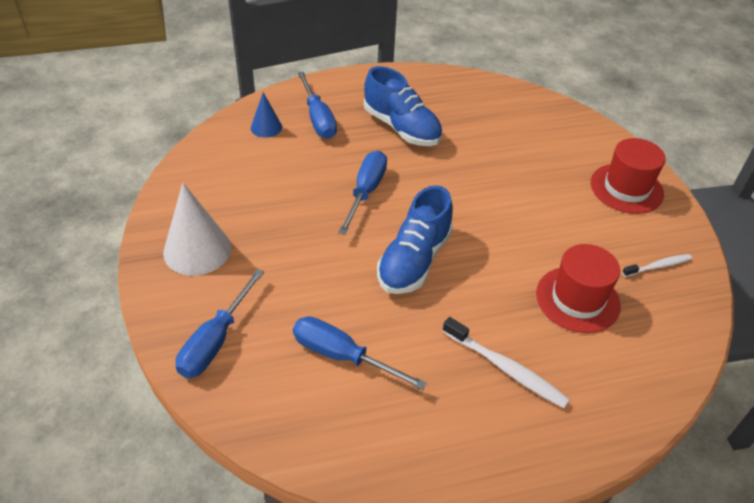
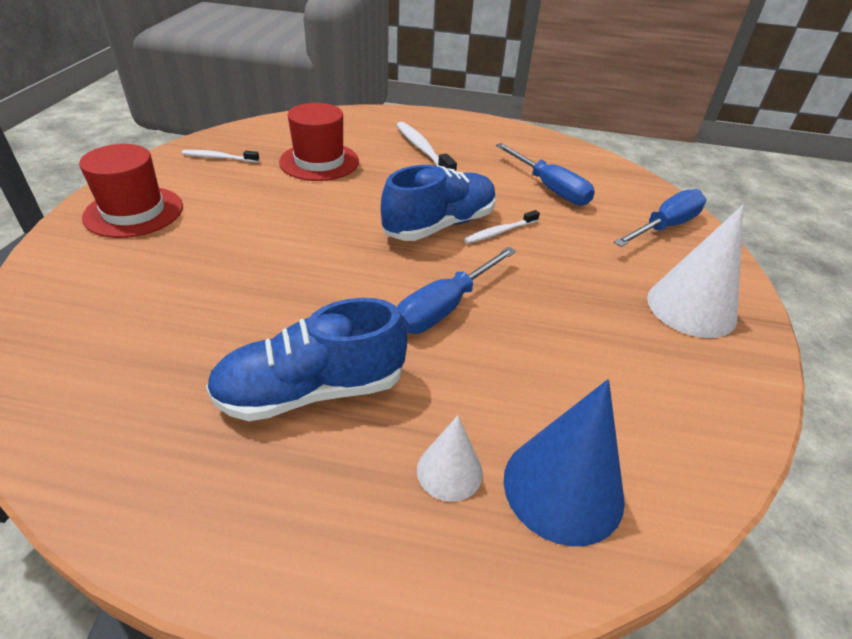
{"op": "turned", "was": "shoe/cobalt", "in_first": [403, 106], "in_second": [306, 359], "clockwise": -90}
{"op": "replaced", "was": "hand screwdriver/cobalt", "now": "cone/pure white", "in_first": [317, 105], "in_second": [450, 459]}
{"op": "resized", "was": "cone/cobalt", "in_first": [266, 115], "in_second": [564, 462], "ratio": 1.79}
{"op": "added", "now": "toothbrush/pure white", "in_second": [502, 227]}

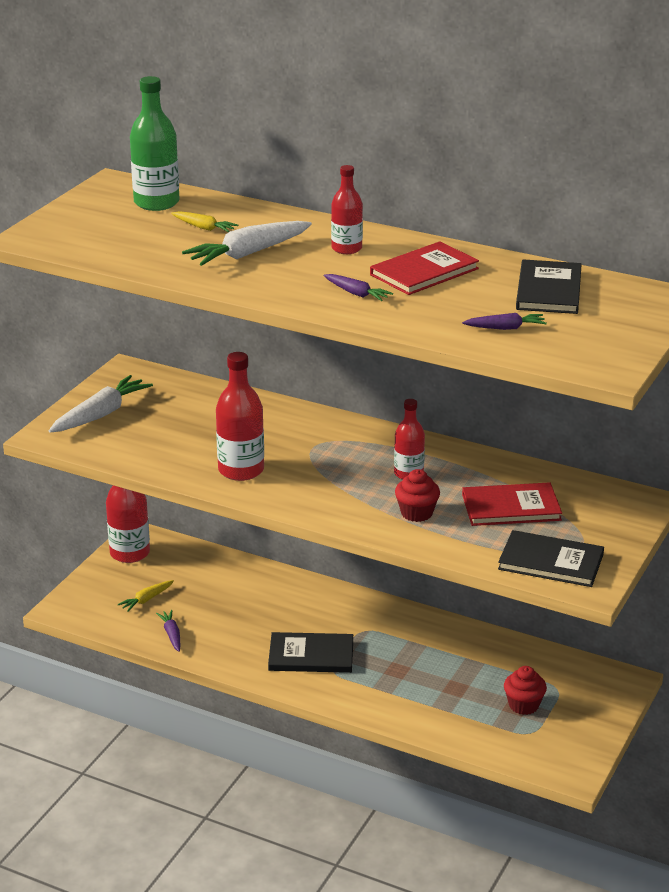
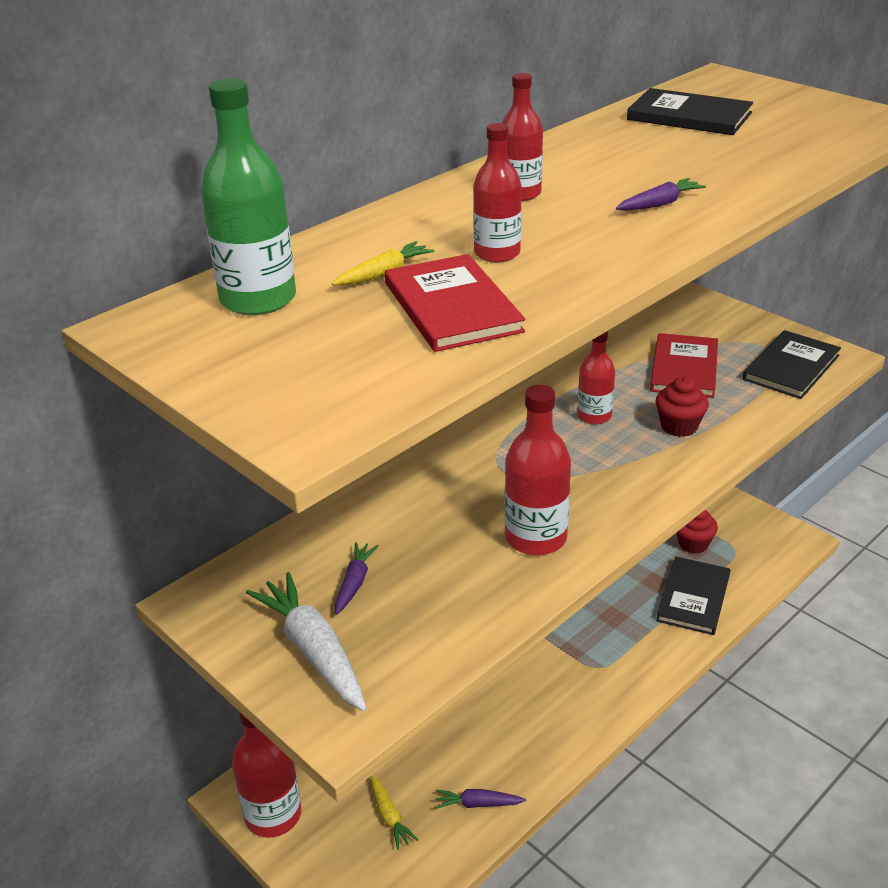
{"op": "replaced", "was": "carrot/pure white", "now": "bottle/crimson", "in_first": [247, 243], "in_second": [497, 193]}
{"op": "moved", "was": "book/crimson", "in_first": [424, 268], "in_second": [455, 303]}
{"op": "moved", "was": "carrot/purple", "in_first": [504, 321], "in_second": [357, 578]}
{"op": "moved", "was": "book/ebony", "in_first": [310, 652], "in_second": [693, 595]}

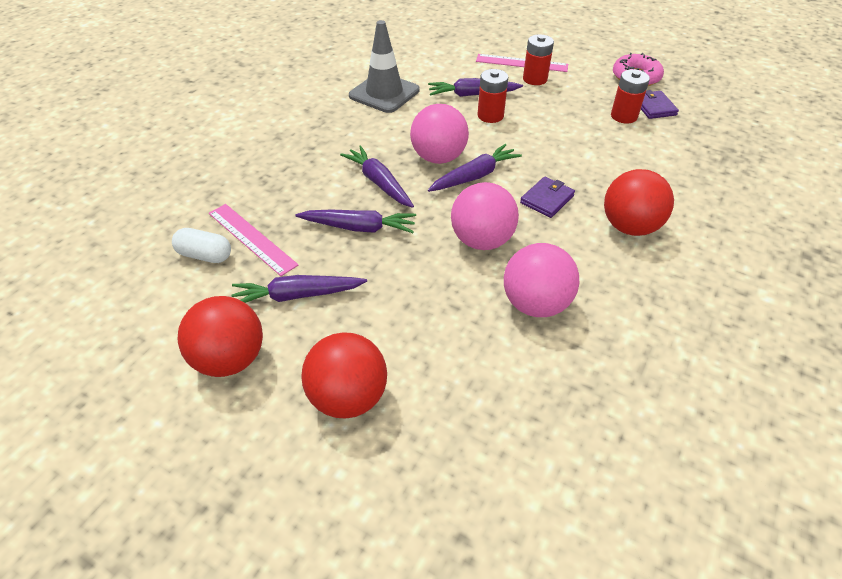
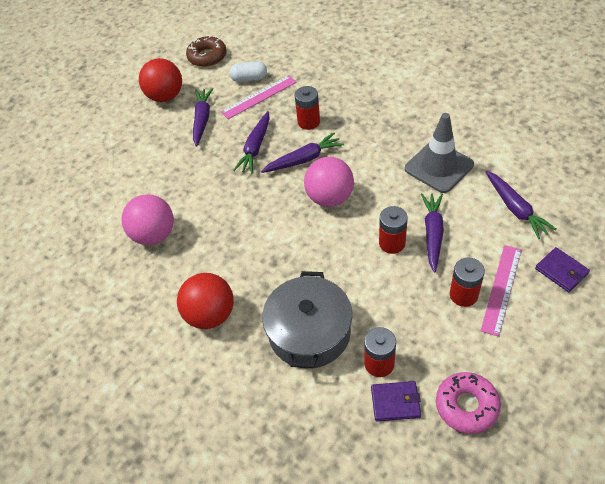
{"op": "moved", "was": "carrot/purple", "in_first": [475, 168], "in_second": [521, 205]}
{"op": "moved", "was": "card wallet/purple", "in_first": [547, 197], "in_second": [562, 269]}
{"op": "removed", "was": "play ball/rosy", "in_first": [485, 216]}
{"op": "turned", "was": "pill shape/pure white", "in_first": [201, 245], "in_second": [248, 71], "clockwise": 60}
{"op": "removed", "was": "play ball/crimson", "in_first": [344, 375]}
{"op": "added", "now": "donut/dark brown", "in_second": [206, 51]}
{"op": "added", "now": "AA battery/crimson", "in_second": [307, 108]}
{"op": "added", "now": "pot/grey", "in_second": [307, 320]}

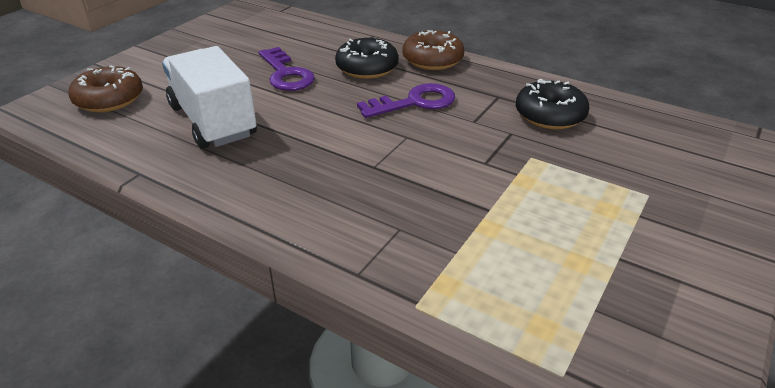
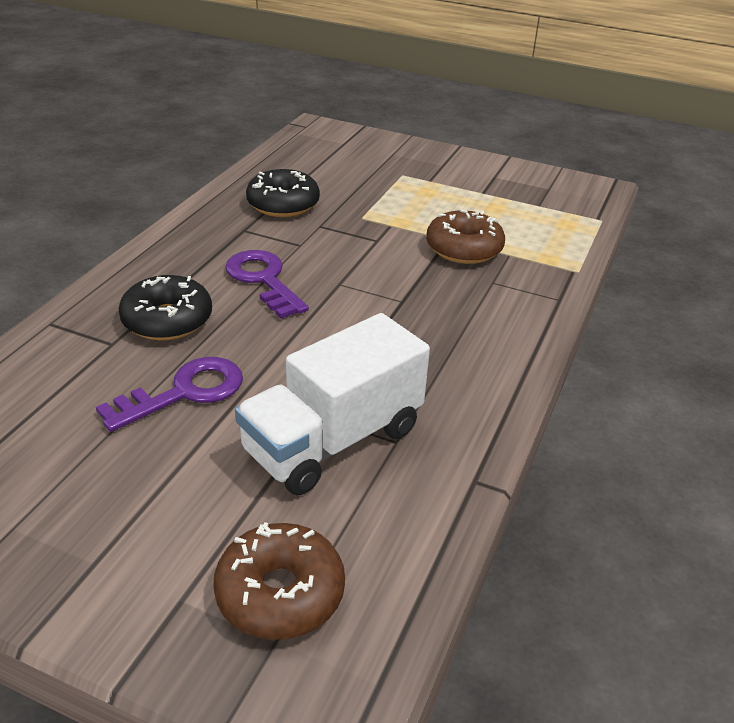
{"op": "moved", "was": "donut/dark brown", "in_first": [433, 50], "in_second": [465, 237]}

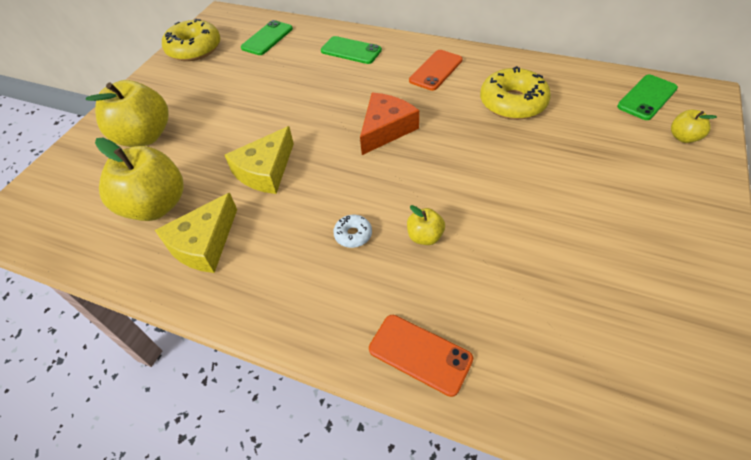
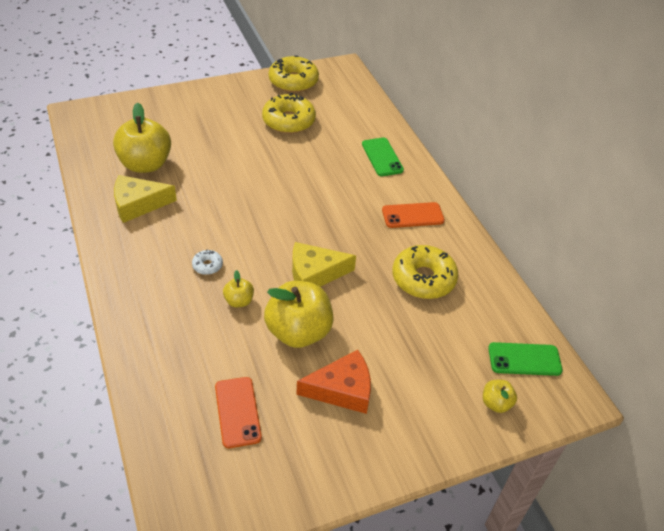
{"op": "removed", "was": "mobile phone/emerald", "in_first": [267, 37]}
{"op": "moved", "was": "apple fruit/yellow", "in_first": [127, 113], "in_second": [299, 314]}
{"op": "moved", "was": "cheese/orange-coloured", "in_first": [389, 124], "in_second": [334, 382]}
{"op": "moved", "was": "cheese/yellow", "in_first": [259, 160], "in_second": [324, 264]}
{"op": "moved", "was": "mobile phone/orange-coloured", "in_first": [421, 356], "in_second": [238, 412]}
{"op": "added", "now": "donut/yellow", "in_second": [289, 113]}

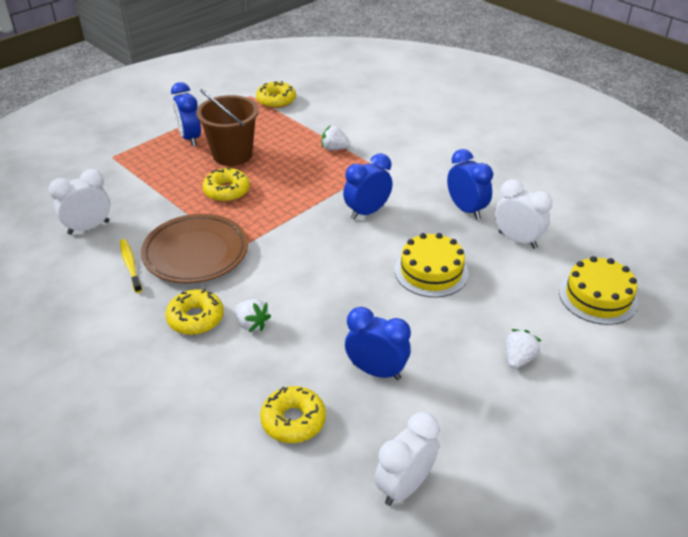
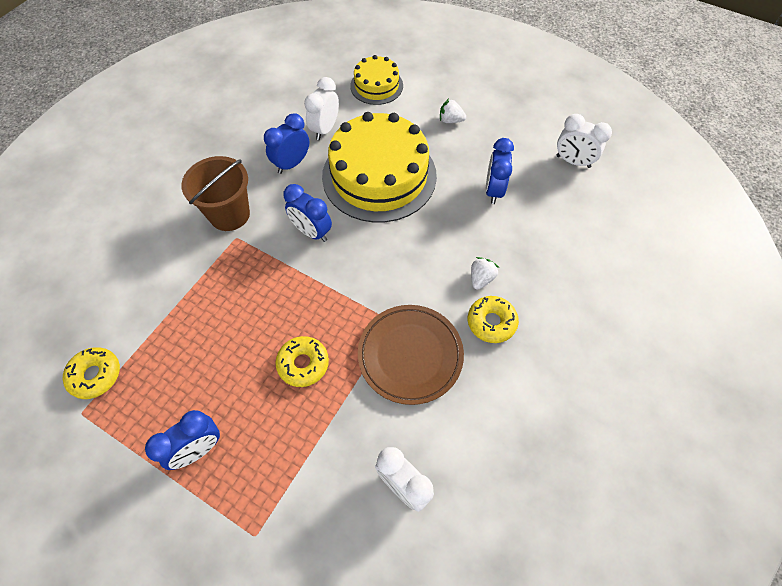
{"op": "moved", "was": "pail/dark brown", "in_first": [227, 127], "in_second": [215, 193]}
{"op": "removed", "was": "berry/pure white", "in_first": [336, 138]}
{"op": "resized", "was": "layer cake/yellow", "in_first": [432, 265], "in_second": [379, 167], "ratio": 1.93}
{"op": "removed", "was": "toothbrush/yellow", "in_first": [131, 266]}
{"op": "removed", "was": "donut/yellow", "in_first": [293, 414]}

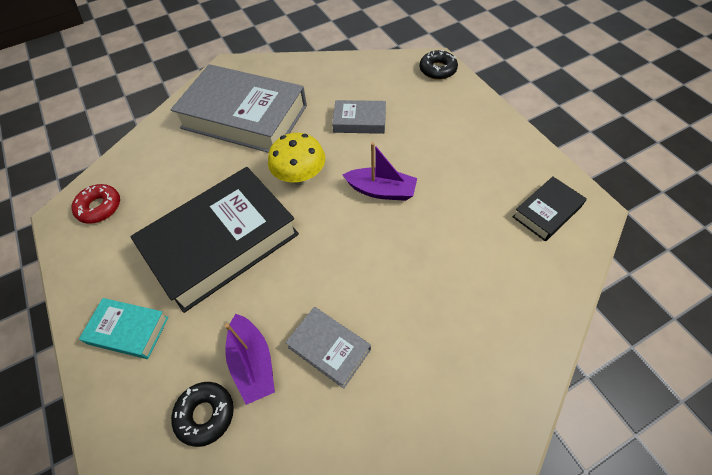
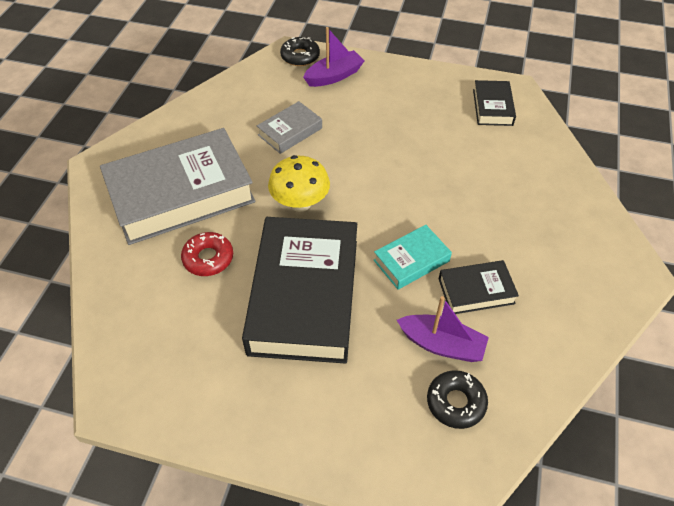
{"op": "moved", "was": "boat/purple", "in_first": [380, 171], "in_second": [334, 57]}
{"op": "moved", "was": "donut/crimson", "in_first": [95, 204], "in_second": [207, 254]}
{"op": "moved", "was": "book/turquoise", "in_first": [124, 328], "in_second": [413, 257]}
{"op": "recoloured", "was": "book/grey", "now": "book/ebony", "in_first": [328, 348], "in_second": [479, 287]}

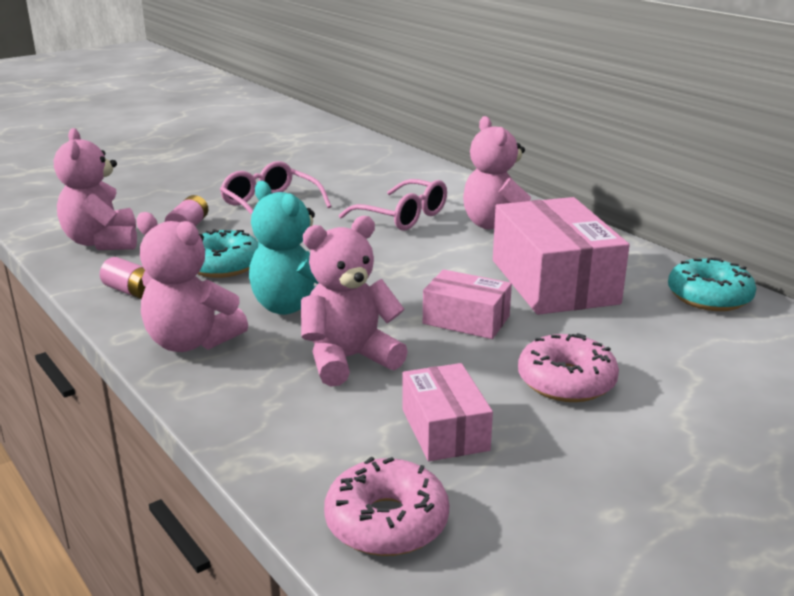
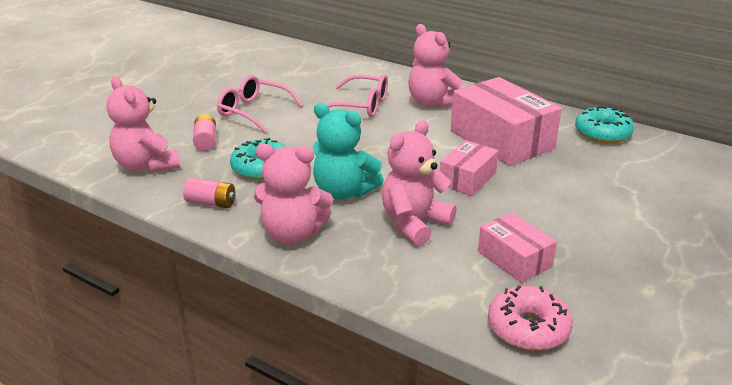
{"op": "turned", "was": "parcel/rosy", "in_first": [467, 304], "in_second": [469, 168], "clockwise": -60}
{"op": "removed", "was": "donut/rosy", "in_first": [568, 367]}

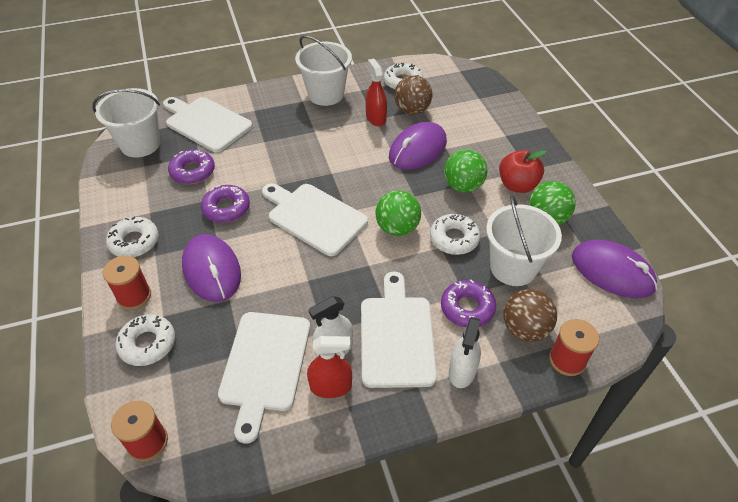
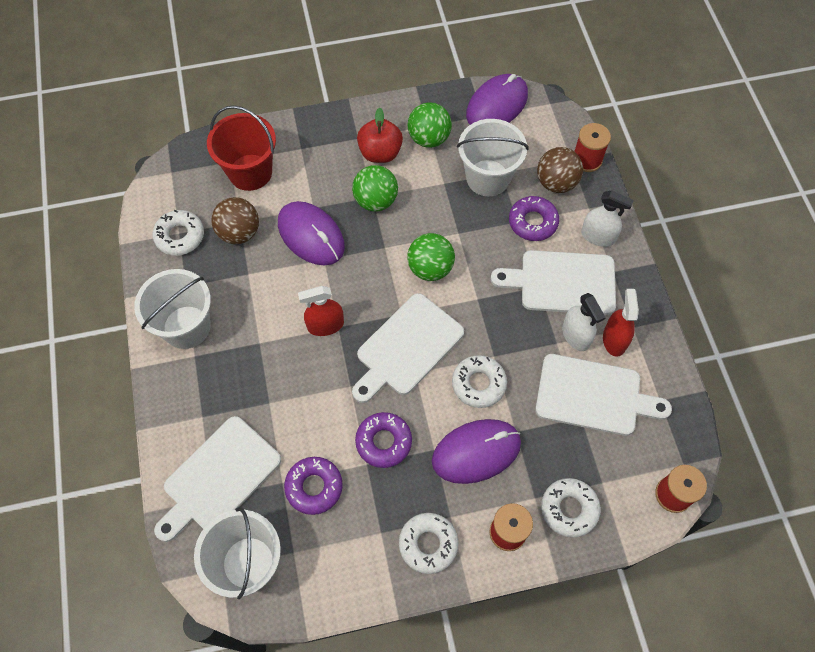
{"op": "moved", "was": "spray bottle/crimson", "in_first": [376, 92], "in_second": [321, 311]}
{"op": "moved", "was": "donut/pure white", "in_first": [455, 234], "in_second": [479, 381]}
{"op": "added", "now": "pail/crimson", "in_second": [241, 148]}

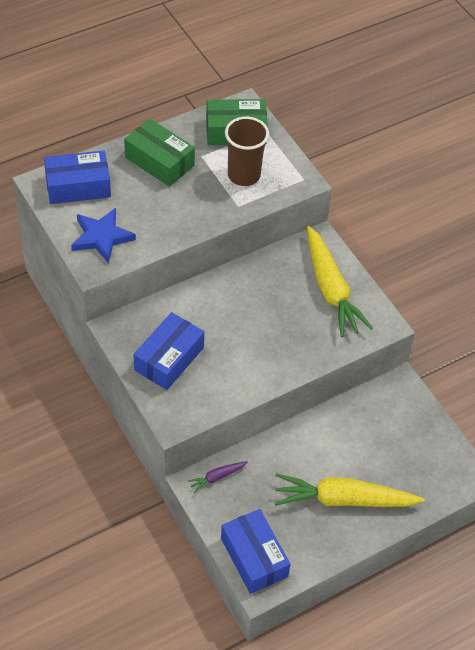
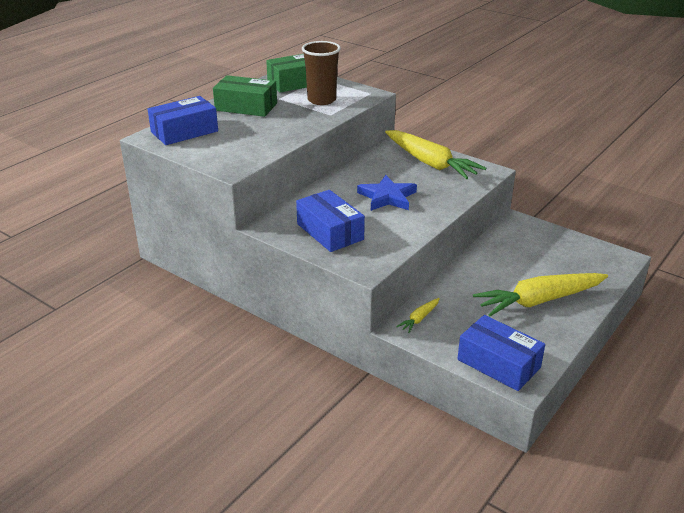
{"op": "moved", "was": "star shape/cobalt", "in_first": [103, 235], "in_second": [387, 193]}
{"op": "turned", "was": "parcel/cobalt", "in_first": [169, 351], "in_second": [330, 221], "clockwise": -45}
{"op": "recoloured", "was": "carrot/purple", "now": "carrot/yellow", "in_first": [218, 477], "in_second": [418, 315]}

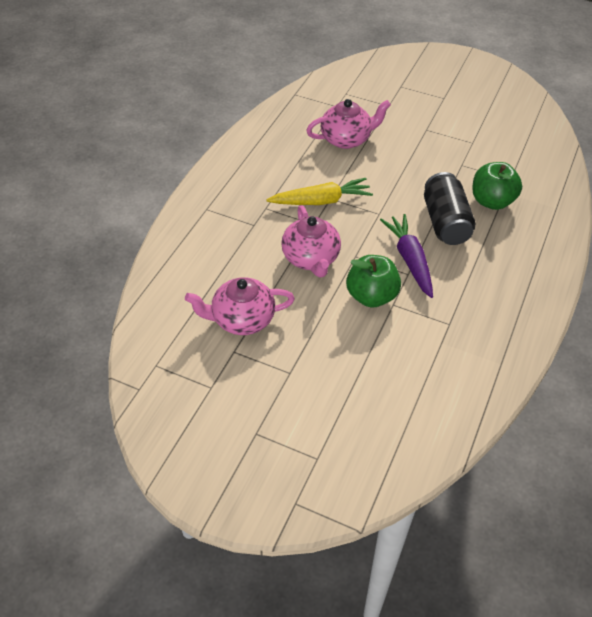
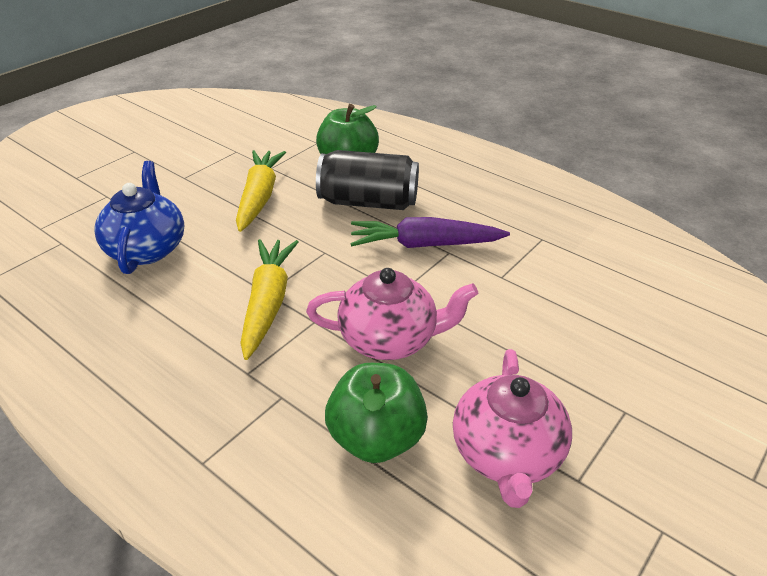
{"op": "recoloured", "was": "china teapot/rosy", "now": "china teapot/cobalt", "in_first": [348, 124], "in_second": [139, 217]}
{"op": "moved", "was": "apple fruit/emerald", "in_first": [373, 281], "in_second": [376, 413]}
{"op": "added", "now": "carrot/yellow", "in_second": [261, 191]}

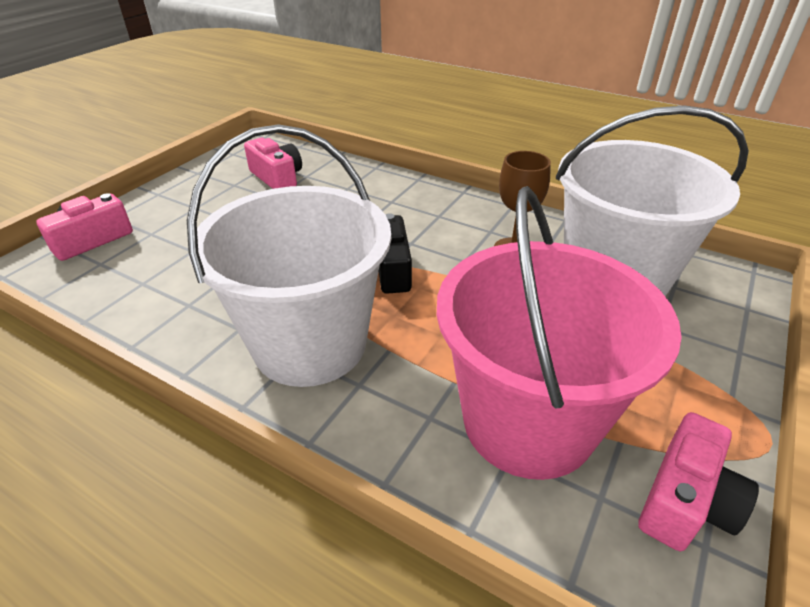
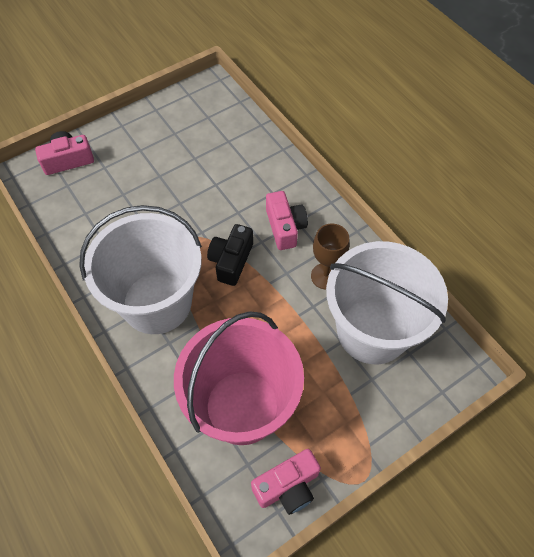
{"op": "moved", "was": "compact camera/rosy", "in_first": [273, 163], "in_second": [287, 220]}

